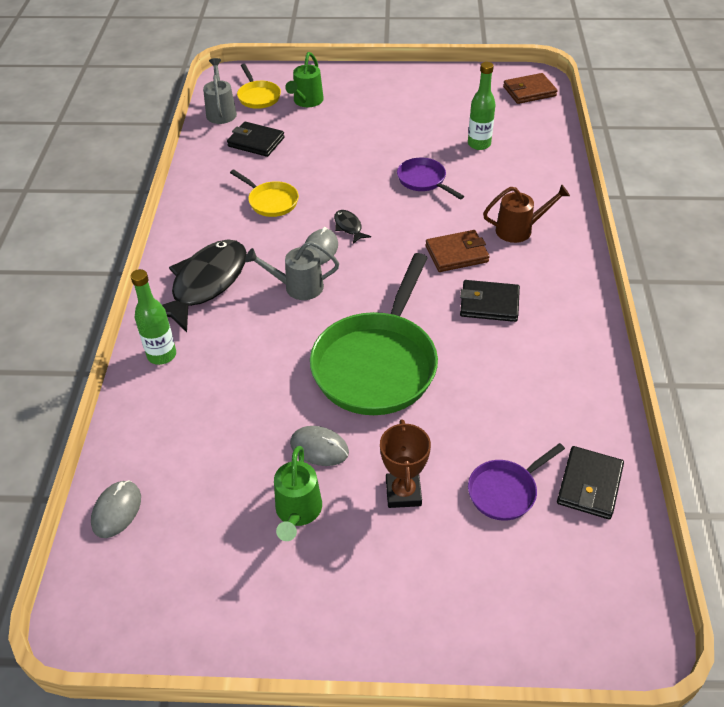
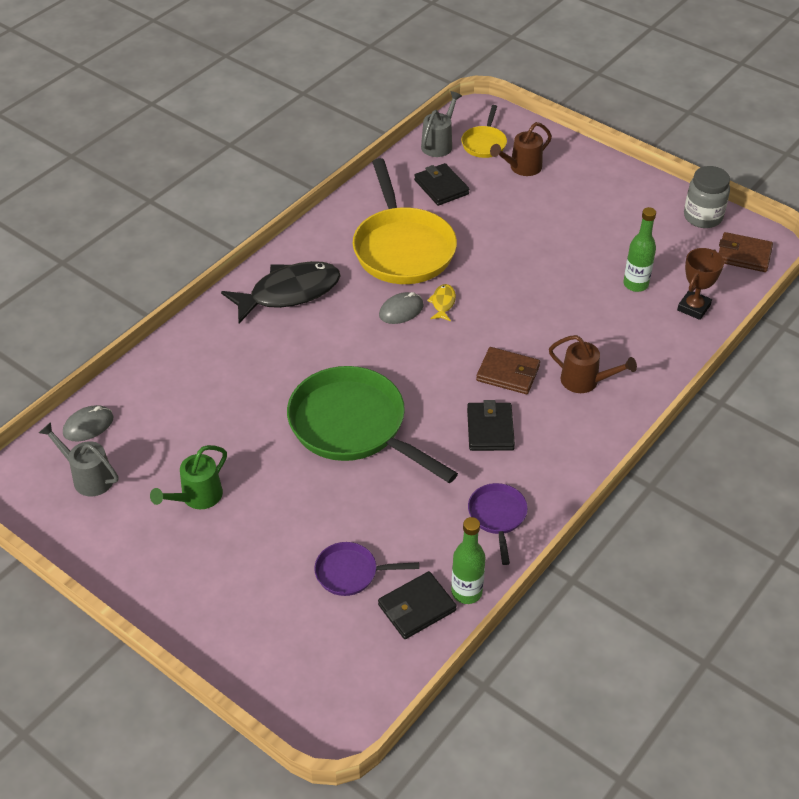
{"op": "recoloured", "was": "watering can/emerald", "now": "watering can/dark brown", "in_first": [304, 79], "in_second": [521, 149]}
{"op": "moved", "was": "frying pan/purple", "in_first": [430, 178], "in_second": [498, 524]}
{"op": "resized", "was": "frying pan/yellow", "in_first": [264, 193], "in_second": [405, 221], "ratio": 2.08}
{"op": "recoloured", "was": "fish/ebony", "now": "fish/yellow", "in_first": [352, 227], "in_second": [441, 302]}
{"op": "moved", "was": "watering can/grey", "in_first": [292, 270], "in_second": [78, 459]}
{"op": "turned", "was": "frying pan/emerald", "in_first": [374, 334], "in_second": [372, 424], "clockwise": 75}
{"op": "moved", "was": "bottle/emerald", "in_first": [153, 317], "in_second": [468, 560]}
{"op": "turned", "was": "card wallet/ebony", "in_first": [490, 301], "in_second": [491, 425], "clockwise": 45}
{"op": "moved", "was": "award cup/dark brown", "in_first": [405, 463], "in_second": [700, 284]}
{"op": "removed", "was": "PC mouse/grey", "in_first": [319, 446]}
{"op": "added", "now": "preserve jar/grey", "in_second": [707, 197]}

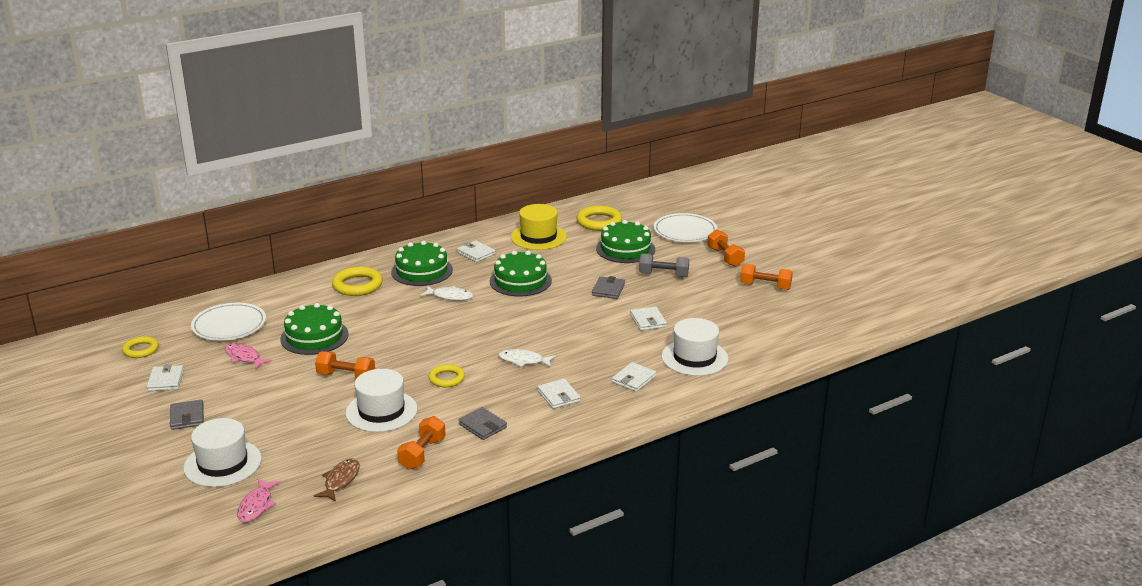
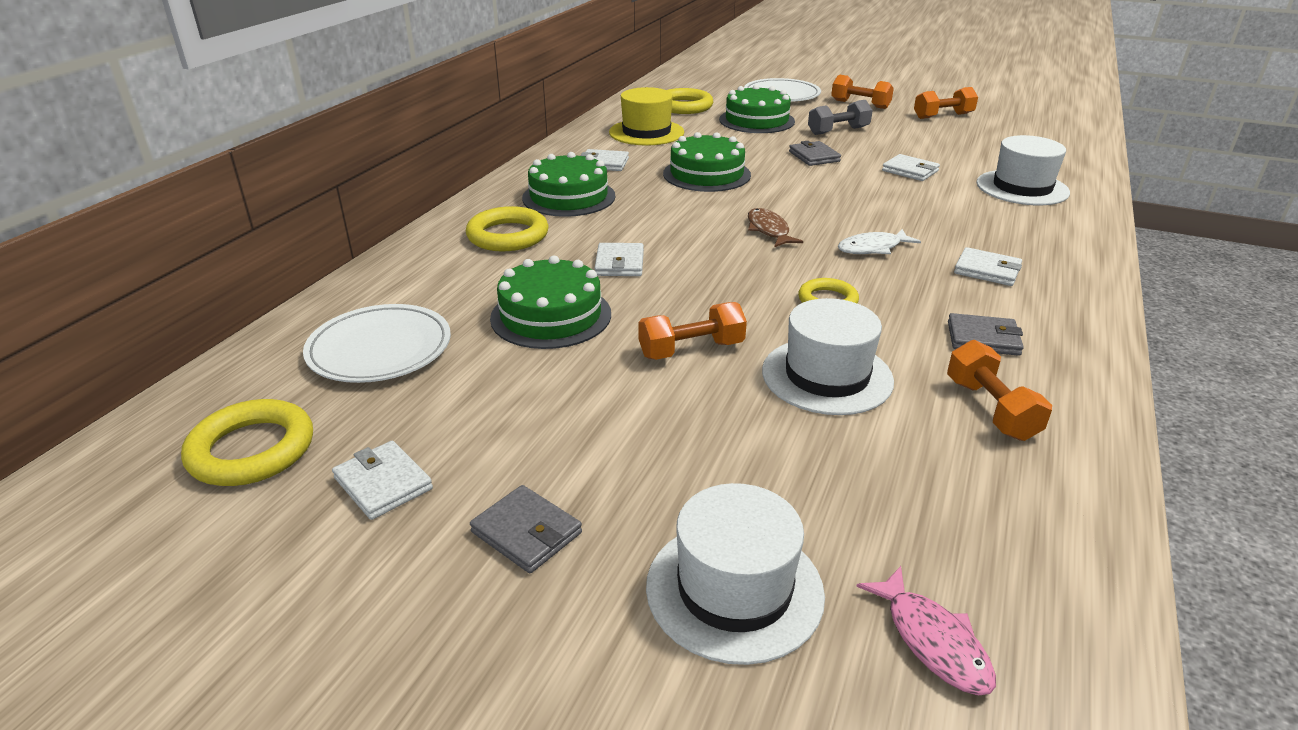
{"op": "removed", "was": "fish/pure white", "in_first": [446, 293]}
{"op": "resized", "was": "ring/yellow", "in_first": [140, 347], "in_second": [247, 442], "ratio": 1.57}
{"op": "removed", "was": "fish/rosy", "in_first": [248, 356]}
{"op": "moved", "was": "card wallet/pure white", "in_first": [634, 377], "in_second": [619, 259]}
{"op": "moved", "was": "fish/dark brown", "in_first": [337, 480], "in_second": [775, 227]}

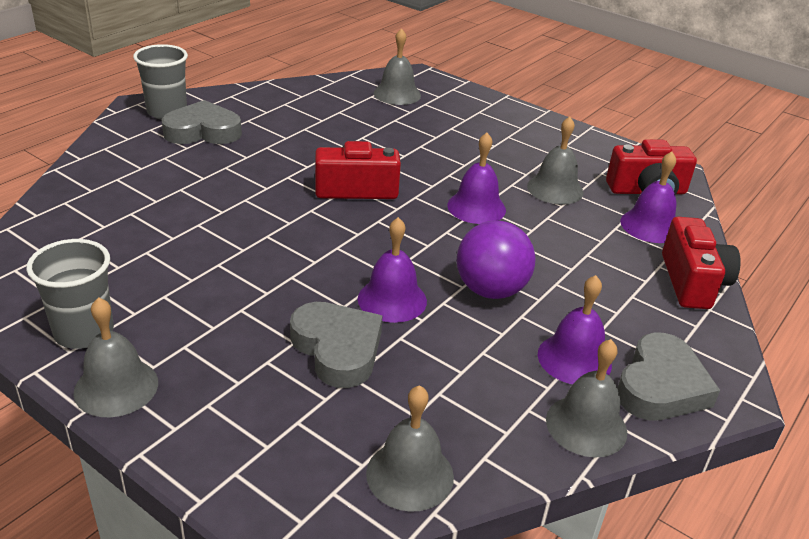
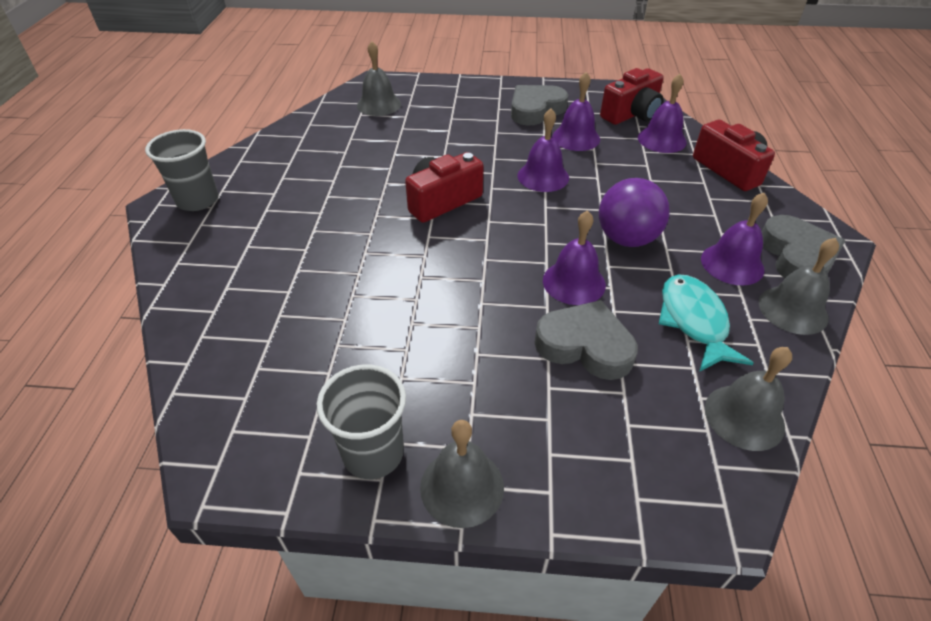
{"op": "moved", "was": "love heart/grey", "in_first": [201, 122], "in_second": [539, 105]}
{"op": "recoloured", "was": "hand bell/grey", "now": "hand bell/purple", "in_first": [555, 161], "in_second": [576, 111]}
{"op": "added", "now": "fish/turquoise", "in_second": [706, 323]}

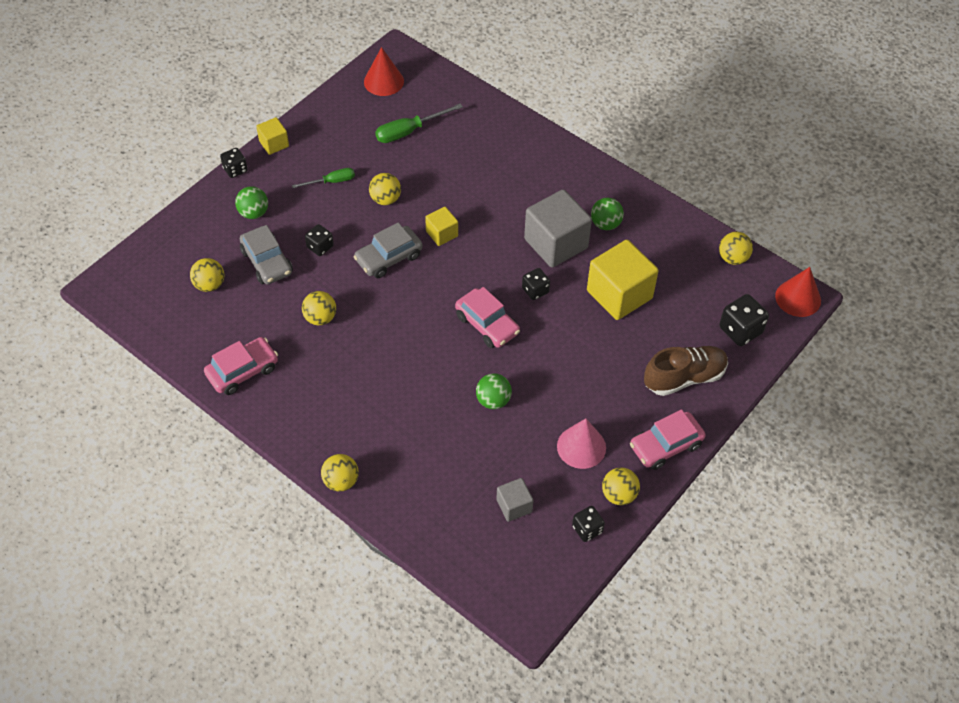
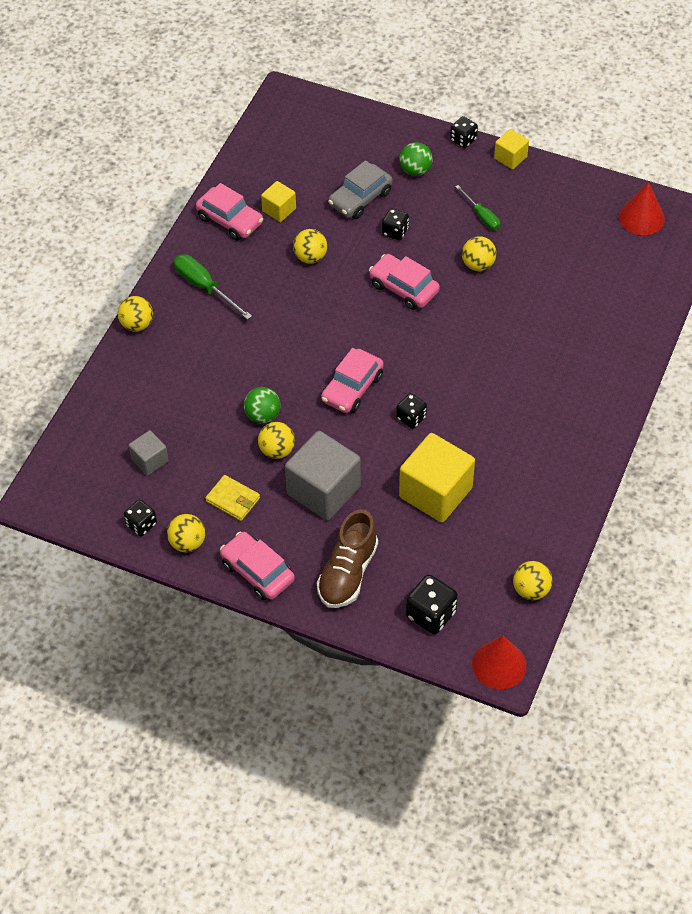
{"op": "moved", "was": "hand screwdriver/emerald", "in_first": [419, 123], "in_second": [213, 287]}
{"op": "moved", "was": "cube/grey", "in_first": [558, 228], "in_second": [323, 475]}
{"op": "removed", "was": "play ball/emerald", "in_first": [607, 214]}
{"op": "moved", "was": "cube/yellow", "in_first": [441, 226], "in_second": [278, 201]}
{"op": "recoloured", "was": "automobile/grey", "now": "automobile/rosy", "in_first": [388, 250], "in_second": [404, 282]}
{"op": "moved", "was": "play ball/yellow", "in_first": [207, 275], "in_second": [276, 440]}
{"op": "turned", "was": "shoe/dark brown", "in_first": [686, 371], "in_second": [347, 558], "clockwise": 60}
{"op": "replaced", "was": "cone/rosy", "now": "card wallet/yellow", "in_first": [581, 443], "in_second": [232, 498]}

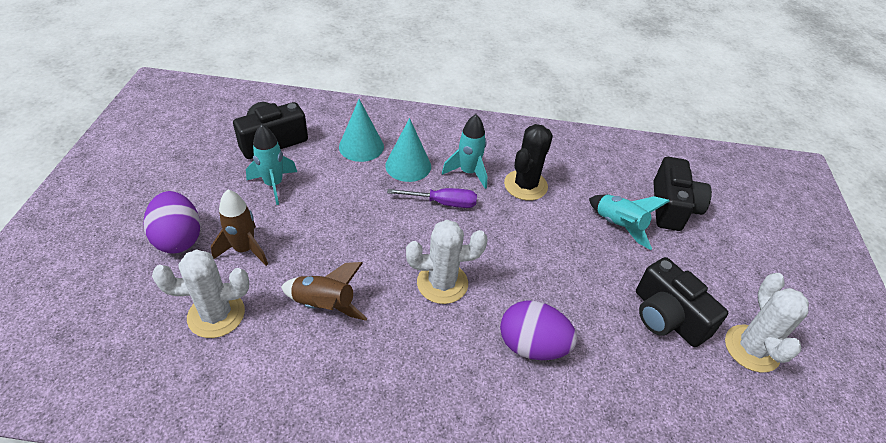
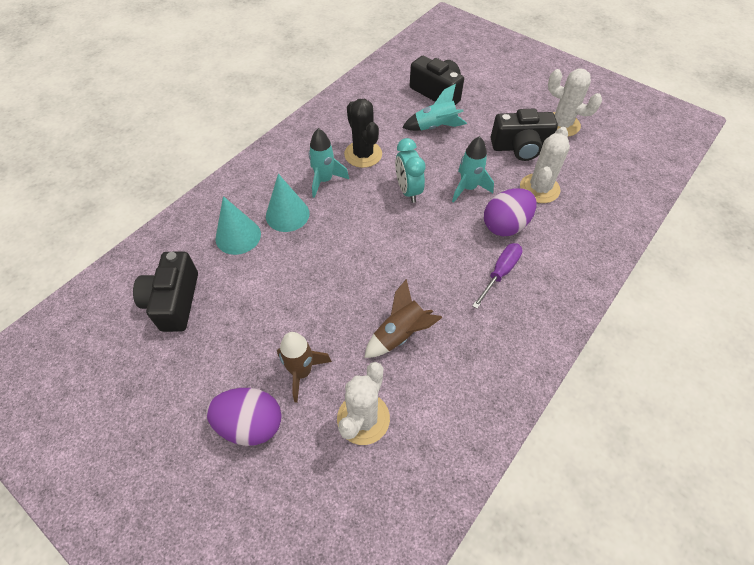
{"op": "moved", "was": "spaceship/turquoise", "in_first": [271, 164], "in_second": [473, 169]}
{"op": "moved", "was": "hand screwdriver/purple", "in_first": [432, 198], "in_second": [497, 276]}
{"op": "moved", "was": "saguaro cactus/pure white", "in_first": [447, 262], "in_second": [545, 165]}
{"op": "added", "now": "bedside clock/turquoise", "in_second": [410, 170]}

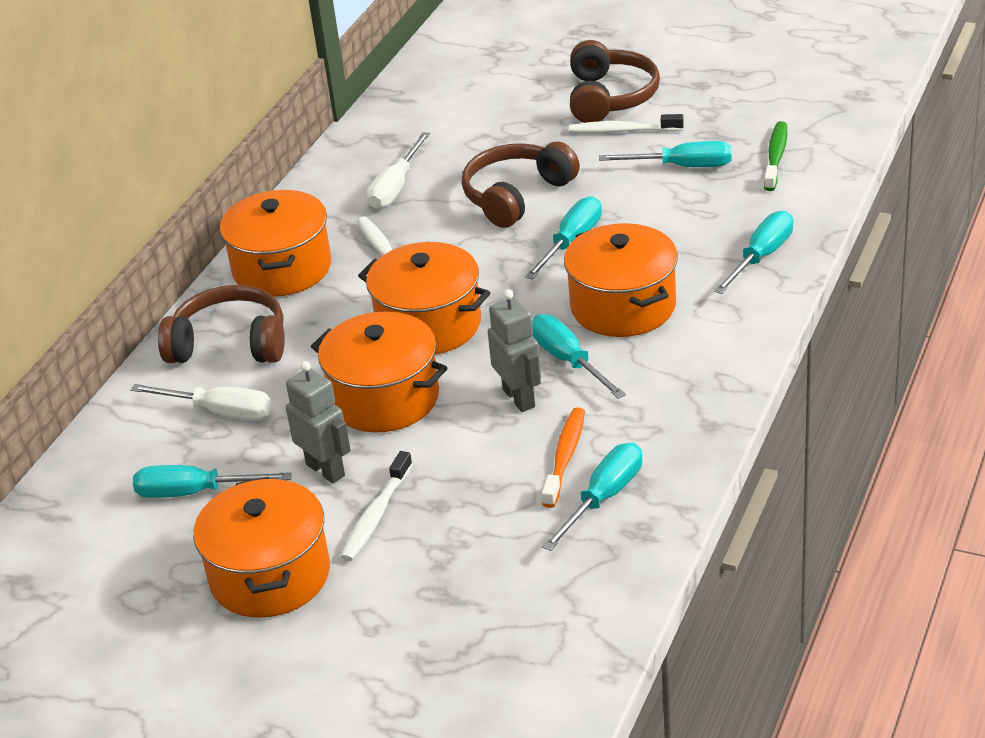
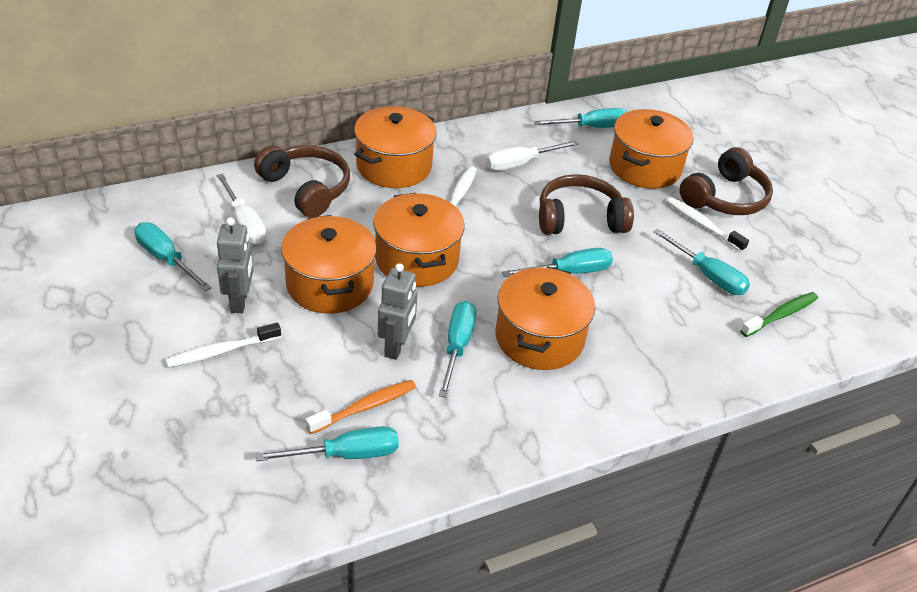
{"op": "moved", "was": "hand screwdriver/turquoise", "in_first": [753, 252], "in_second": [580, 118]}
{"op": "moved", "was": "pot/orange-coloured", "in_first": [261, 547], "in_second": [651, 149]}

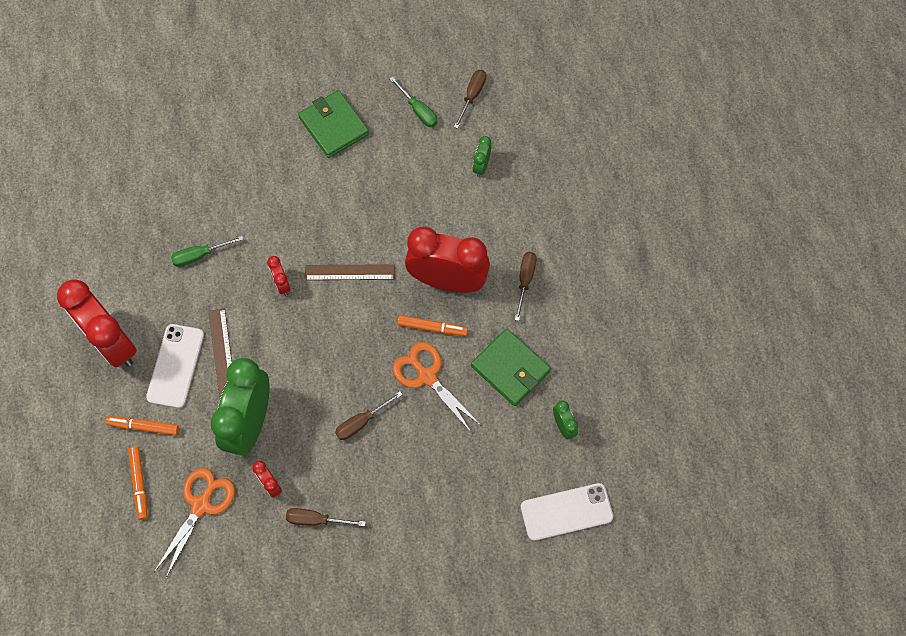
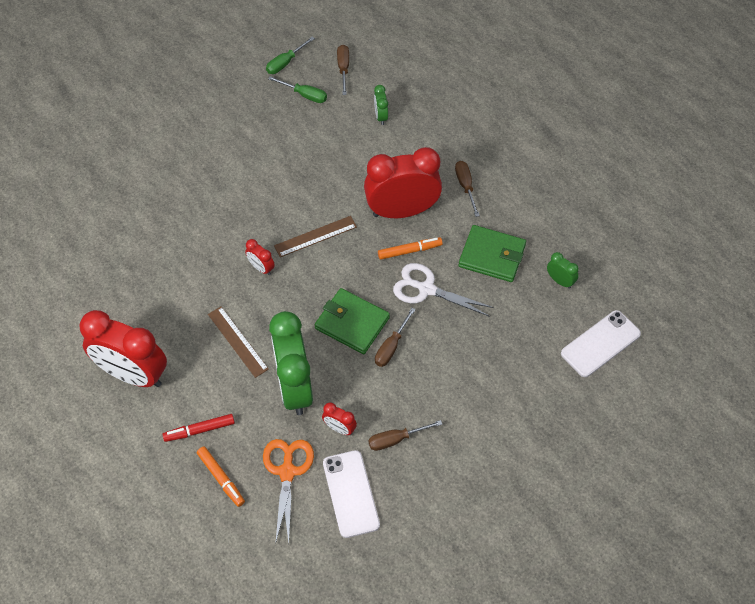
{"op": "moved", "was": "card wallet/emerald", "in_first": [333, 124], "in_second": [352, 321]}
{"op": "moved", "was": "hand screwdriver/emerald", "in_first": [207, 251], "in_second": [290, 55]}
{"op": "moved", "was": "mobile phone/pure white", "in_first": [175, 366], "in_second": [351, 494]}
{"op": "recoloured", "was": "shears/orange-coloured", "now": "shears/pure white", "in_first": [436, 387], "in_second": [443, 290]}
{"op": "recoloured", "was": "felt pen/orange-coloured", "now": "felt pen/crimson", "in_first": [142, 425], "in_second": [199, 428]}

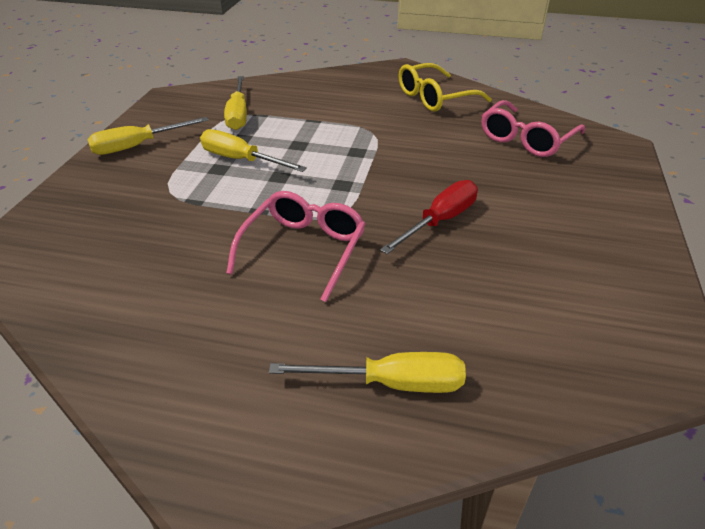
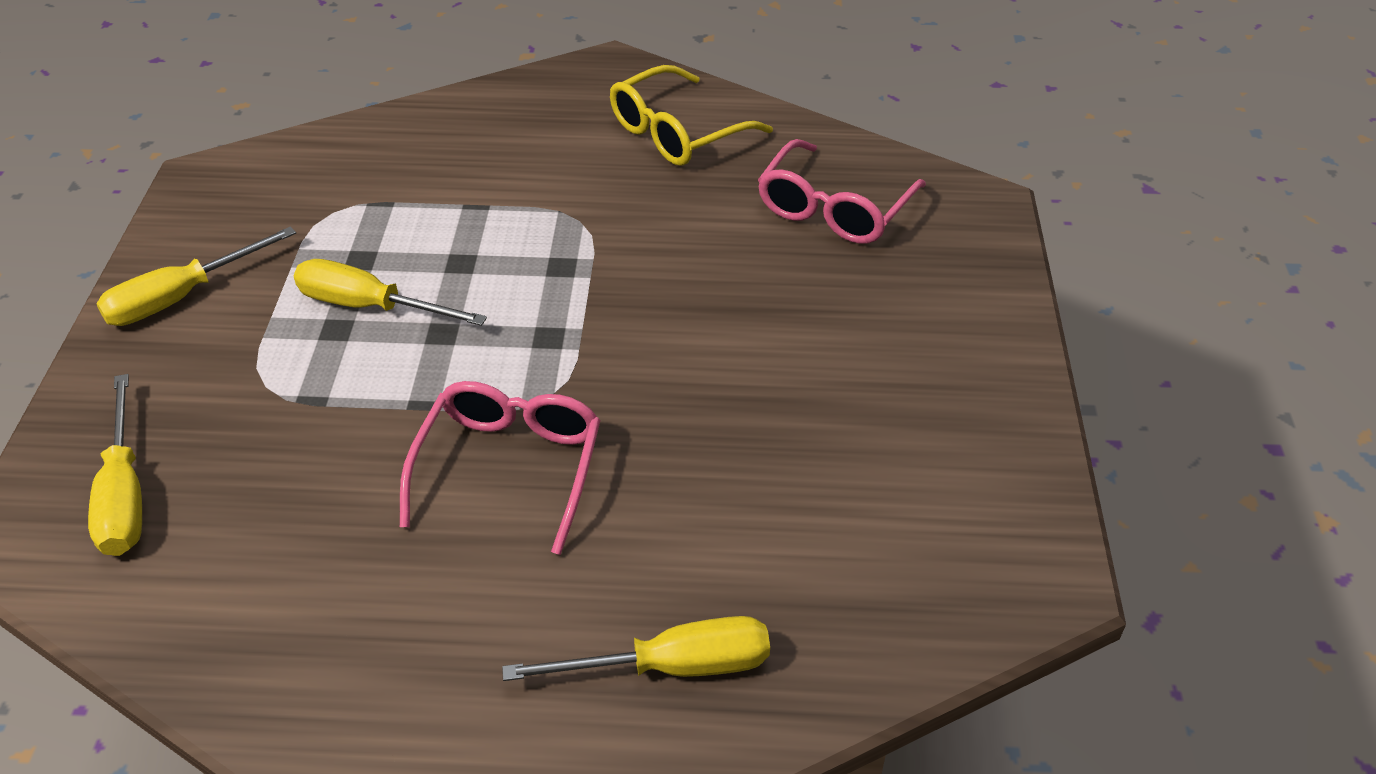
{"op": "moved", "was": "hand screwdriver/yellow", "in_first": [235, 103], "in_second": [115, 465]}
{"op": "removed", "was": "hand screwdriver/crimson", "in_first": [429, 217]}

